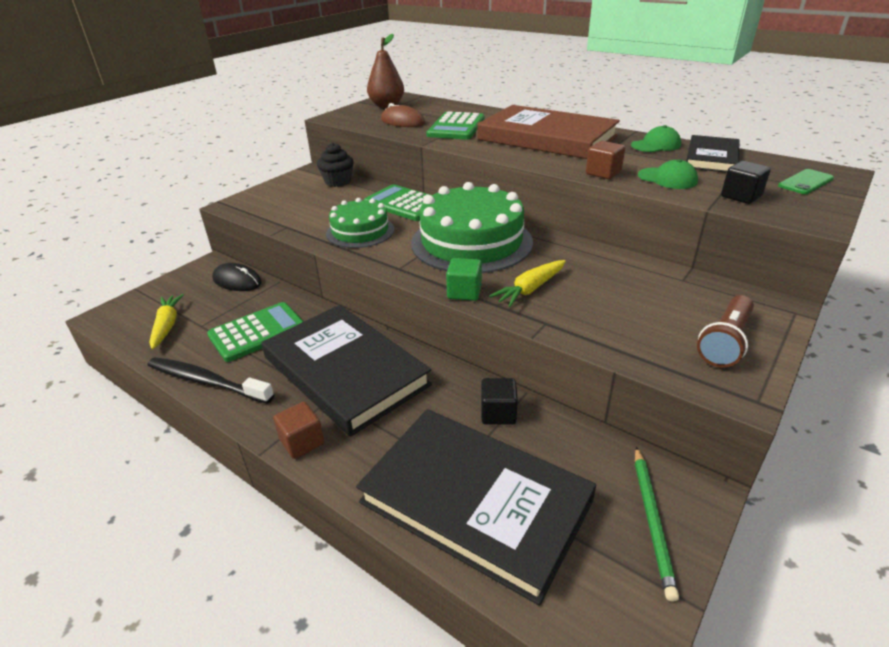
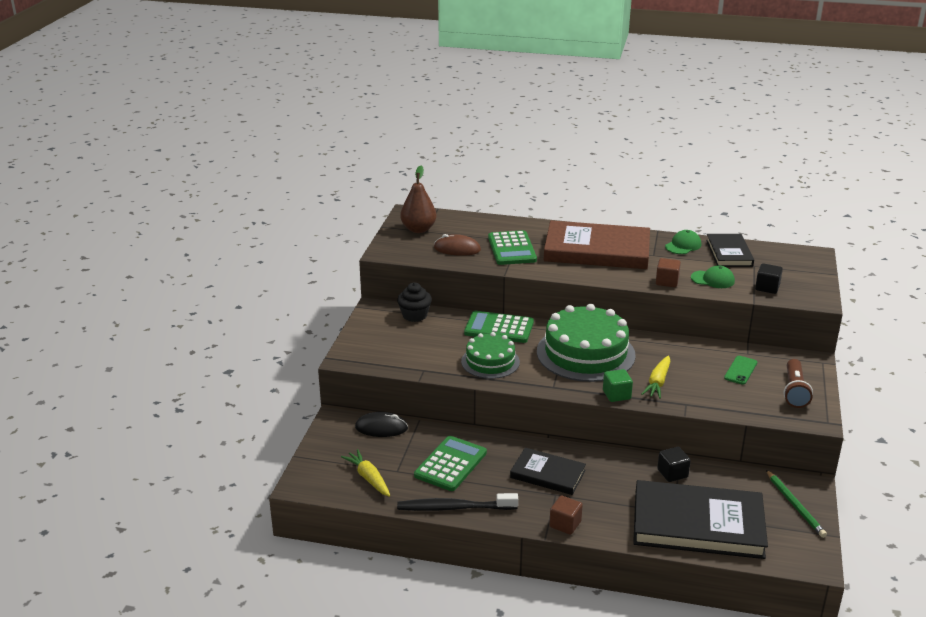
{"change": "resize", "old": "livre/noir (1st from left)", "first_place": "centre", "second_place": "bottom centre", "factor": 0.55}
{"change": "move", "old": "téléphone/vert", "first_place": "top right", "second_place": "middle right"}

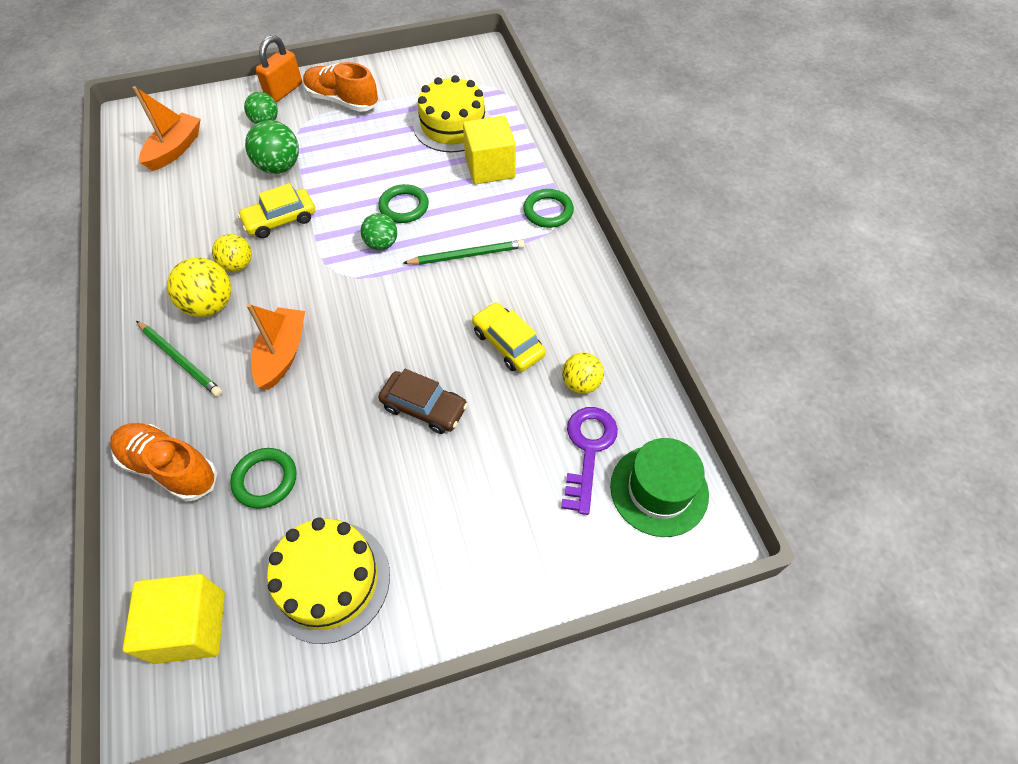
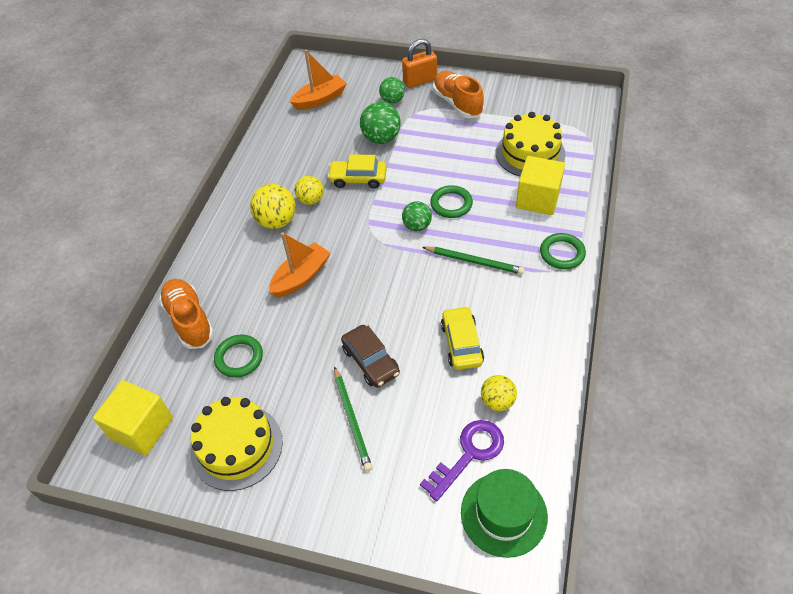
{"change": "move", "old": "crayon/vert (1st from left)", "first_place": "middle left", "second_place": "bottom centre"}

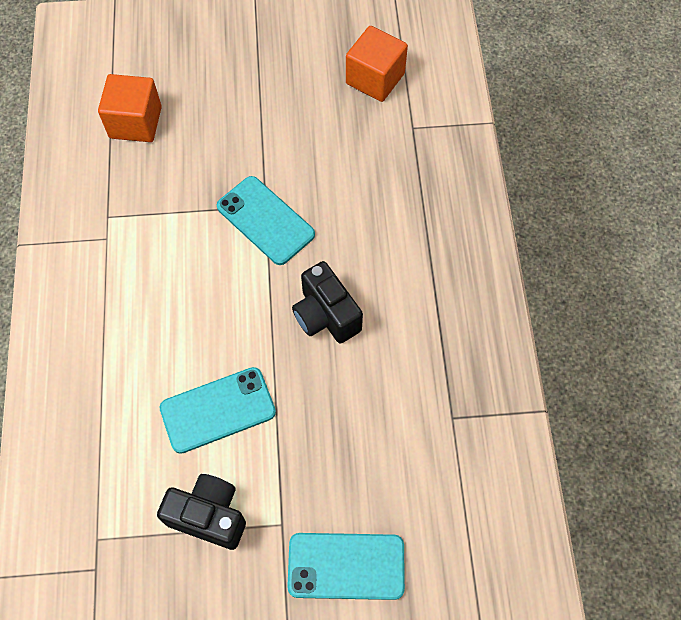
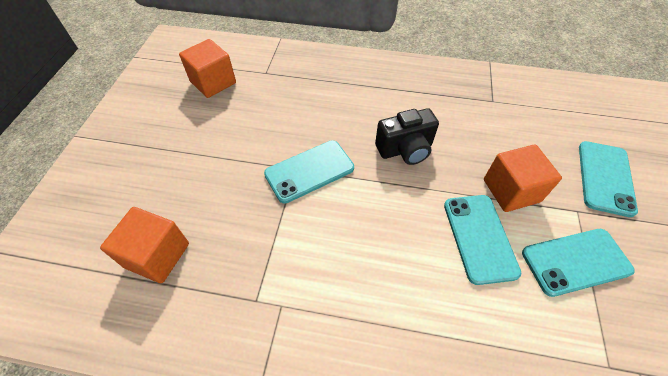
{"change": "insert", "new": "cube/orange (3rd from left)", "second_place": "middle right"}
{"change": "replace", "old": "appareil photo/noir (1st from left)", "new": "téléphone/turquoise (3rd from left)", "first_place": "bottom left", "second_place": "bottom right"}

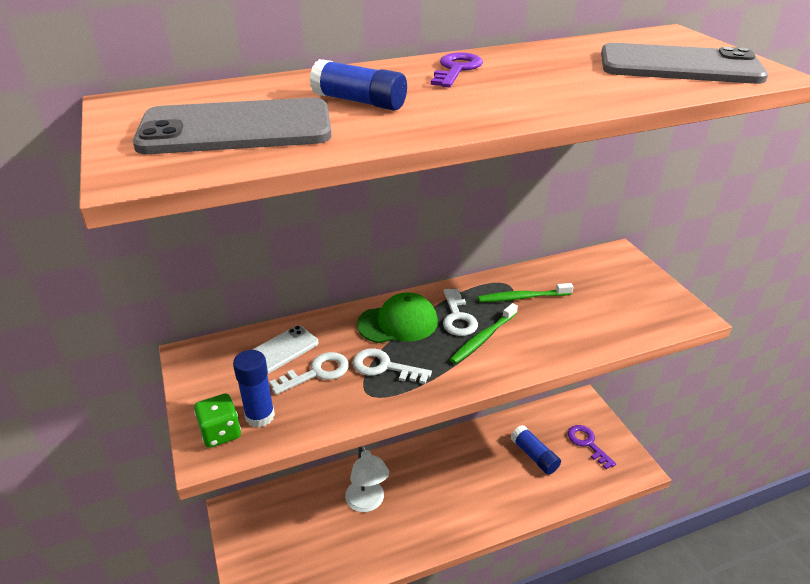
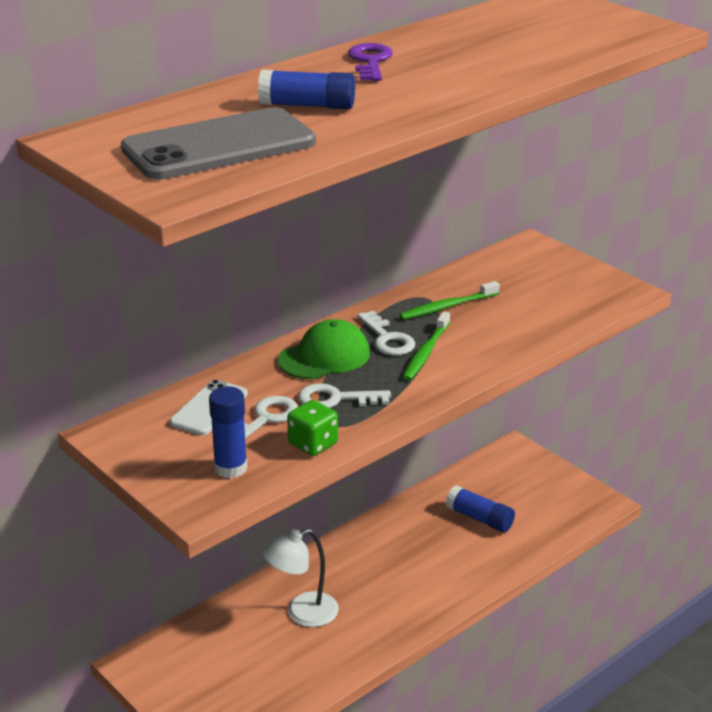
{"change": "rotate", "old": "lampe/blanc", "first_place": "bottom centre", "second_place": "bottom centre", "degrees": 105}
{"change": "move", "old": "dé/vert", "first_place": "bottom left", "second_place": "centre"}
{"change": "delete", "old": "clé/violet (2nd from left)", "first_place": "bottom right"}
{"change": "delete", "old": "téléphone/gris (2nd from left)", "first_place": "top right"}

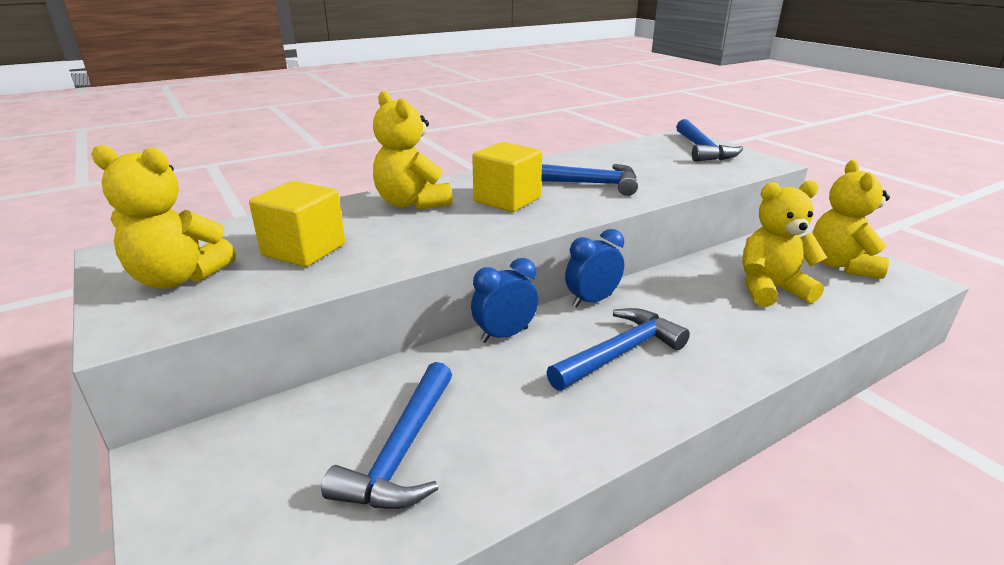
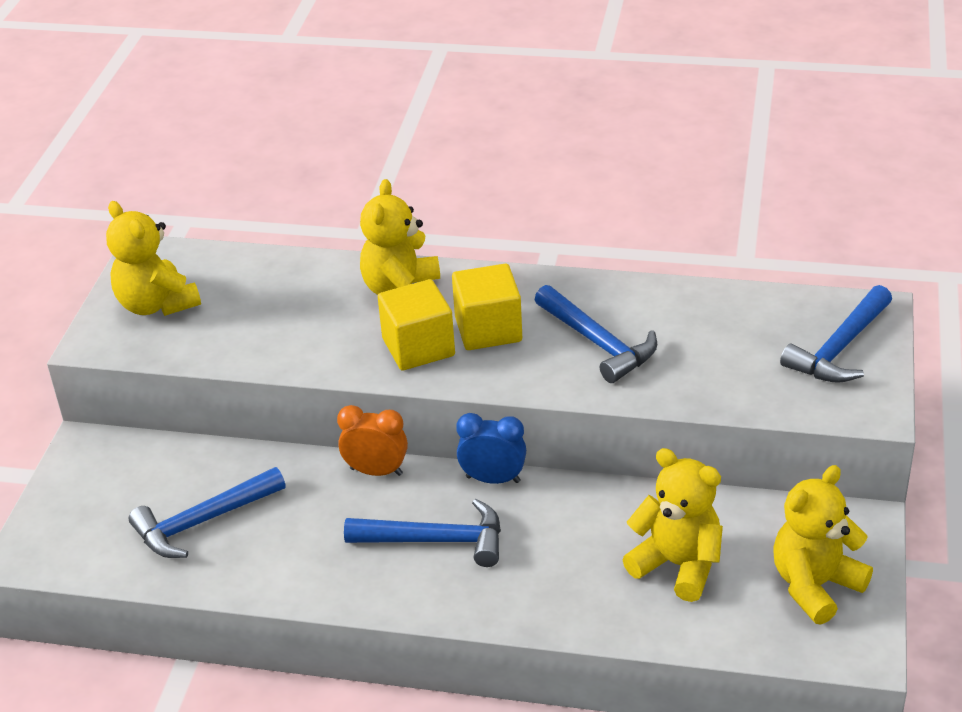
{"change": "recolor", "old": "réveil/bleu (1st from left)", "new": "réveil/orange", "first_place": "centre", "second_place": "centre"}
{"change": "move", "old": "cube/jaune (1st from left)", "first_place": "middle left", "second_place": "centre"}

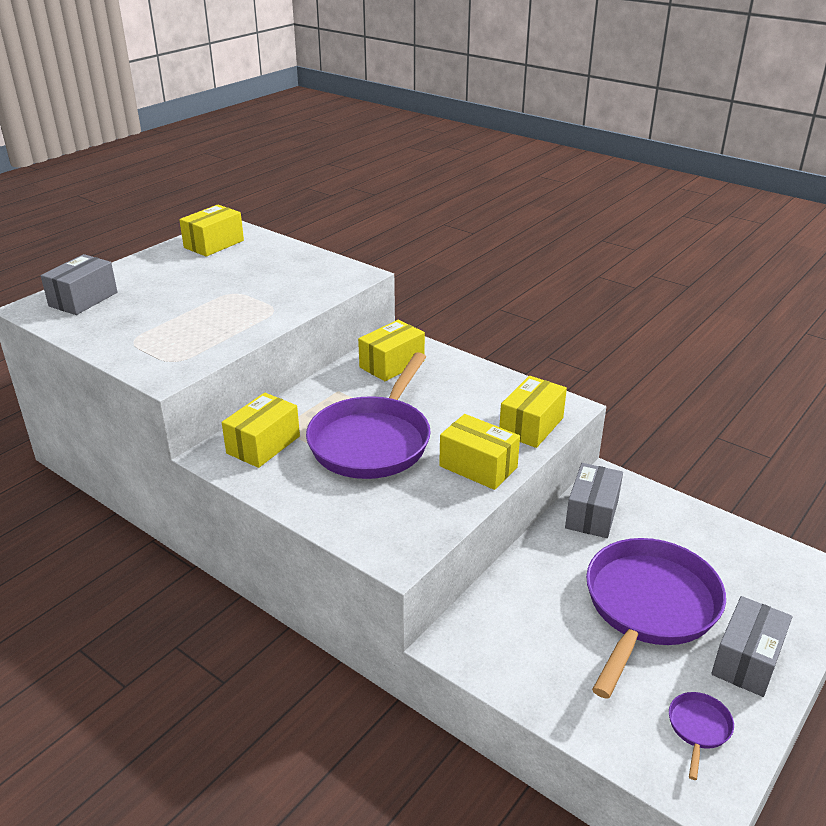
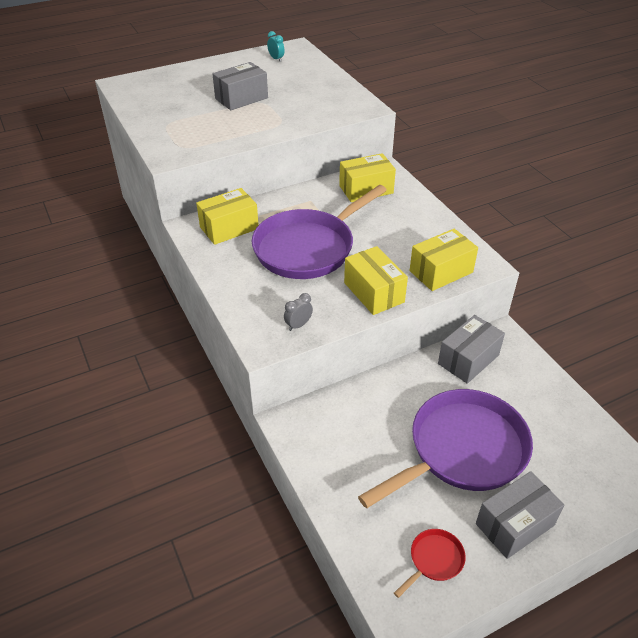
{"change": "move", "old": "boîte/gris (1st from left)", "first_place": "middle left", "second_place": "top centre"}
{"change": "replace", "old": "boîte/jaune (1st from left)", "new": "réveil/turquoise", "first_place": "top left", "second_place": "top centre"}
{"change": "insert", "new": "réveil/gris", "second_place": "centre"}
{"change": "recolor", "old": "poêle/violet (3rd from left)", "new": "poêle/rouge", "first_place": "bottom right", "second_place": "bottom right"}

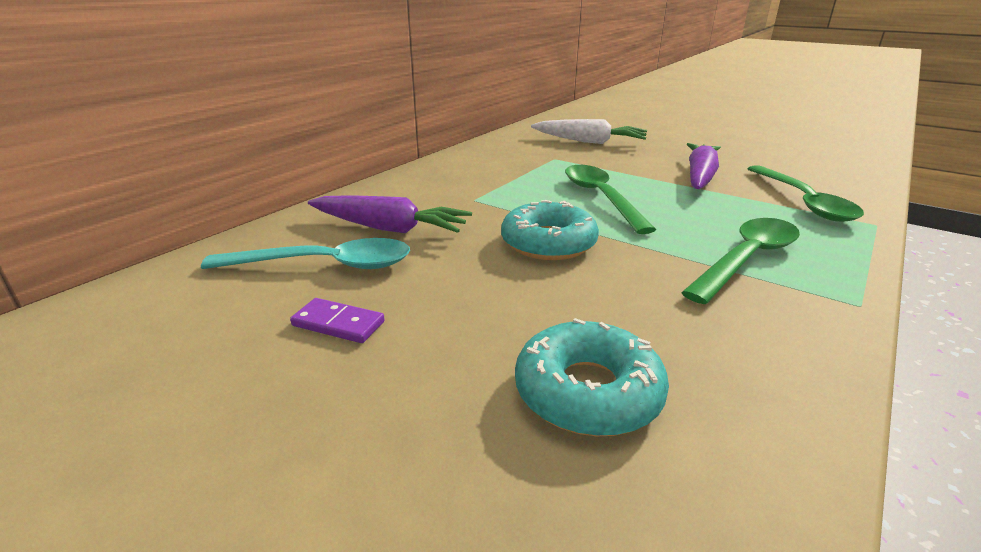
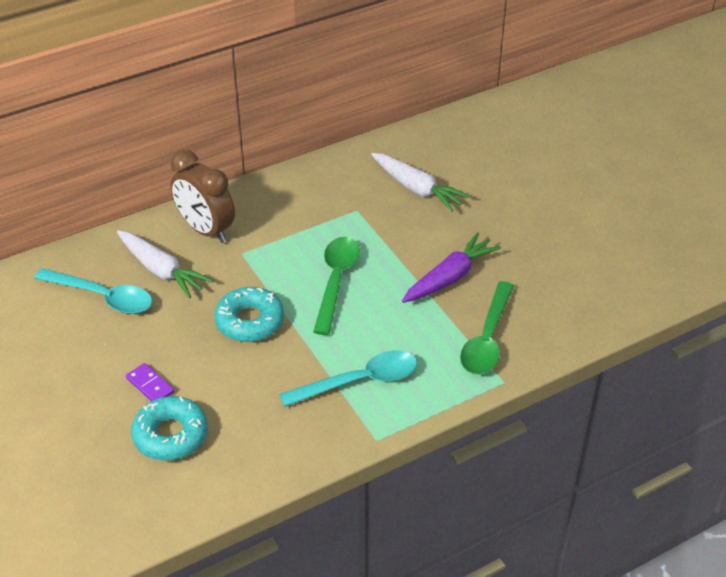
{"change": "recolor", "old": "carotte/violet (1st from left)", "new": "carotte/blanc (1st from left)", "first_place": "centre", "second_place": "middle left"}
{"change": "move", "old": "domino/violet", "first_place": "centre", "second_place": "middle left"}
{"change": "insert", "new": "réveil/marron", "second_place": "middle left"}
{"change": "recolor", "old": "cuillère/vert (2nd from left)", "new": "cuillère/turquoise (2nd from left)", "first_place": "middle right", "second_place": "centre"}

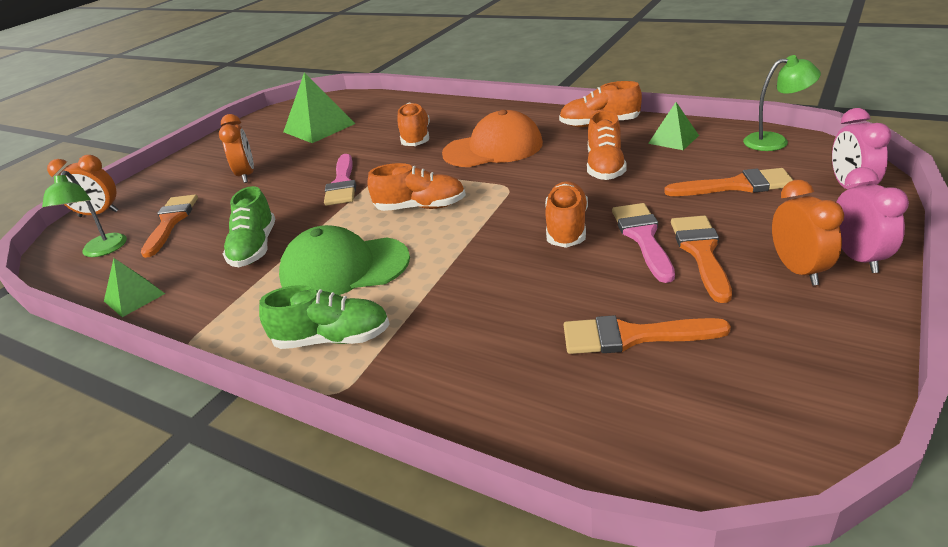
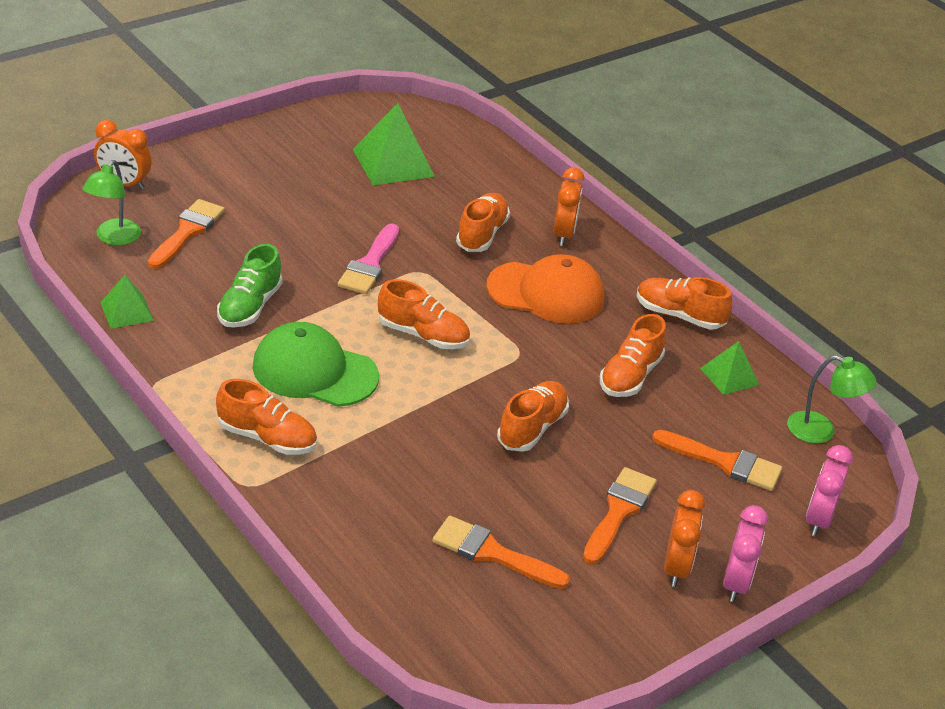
{"change": "recolor", "old": "chaussure/vert (2nd from left)", "new": "chaussure/orange (1st from left)", "first_place": "centre", "second_place": "middle left"}
{"change": "move", "old": "réveil/orange (2nd from left)", "first_place": "top left", "second_place": "top centre"}
{"change": "delete", "old": "pinceau/rose (2nd from left)", "first_place": "middle right"}

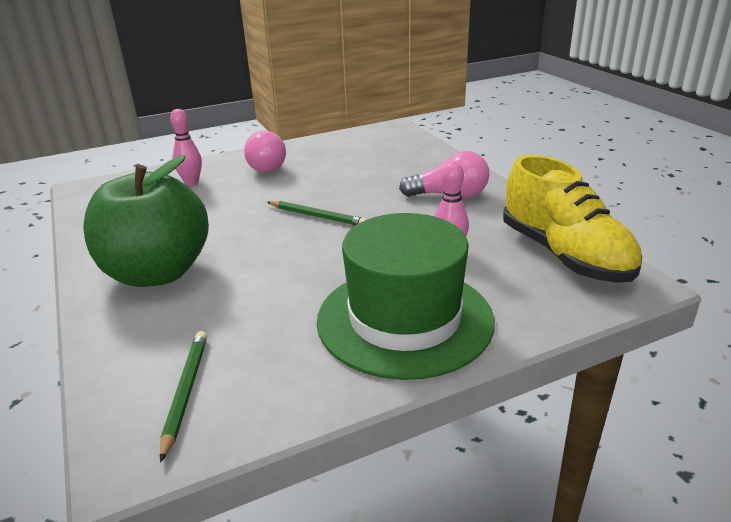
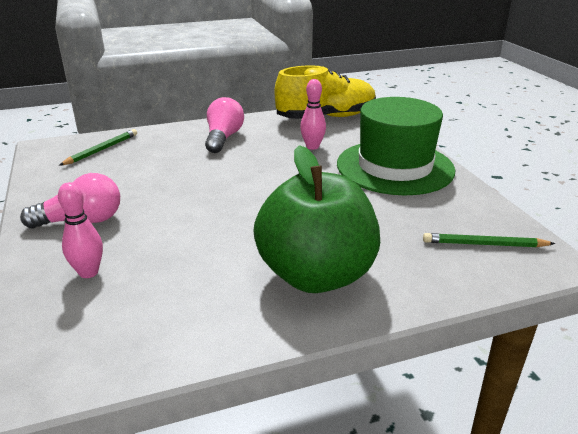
{"change": "move", "old": "crayon/vert (2nd from left in the first image)", "new": "crayon/vert (1st from left)", "first_place": "centre", "second_place": "middle left"}

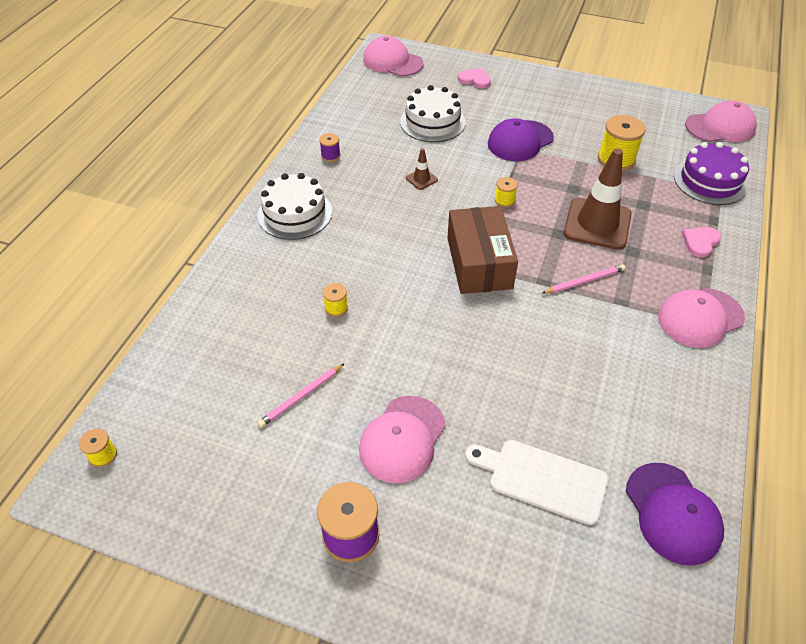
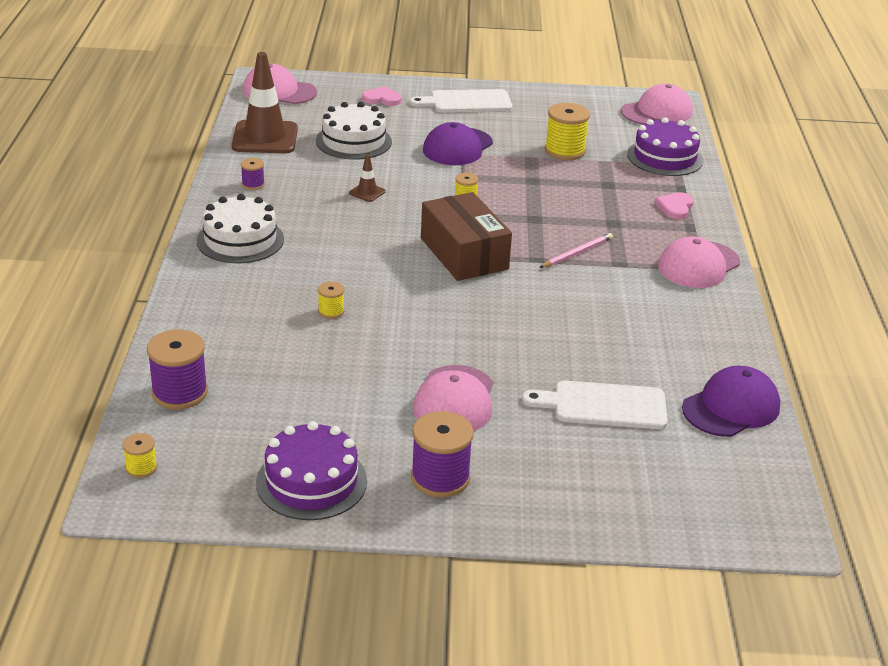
{"change": "insert", "new": "bobine/violet (1st from left)", "second_place": "middle left"}
{"change": "move", "old": "cône de chantier/marron (2nd from left in the first image)", "new": "cône de chantier/marron (1st from left)", "first_place": "top right", "second_place": "top left"}
{"change": "insert", "new": "gâteau/violet (1st from left)", "second_place": "bottom centre"}
{"change": "insert", "new": "planche à découper/blanc (1st from left)", "second_place": "top centre"}
{"change": "rotate", "old": "casquette/violet (2nd from left)", "first_place": "bottom right", "second_place": "middle right", "degrees": -90}
{"change": "delete", "old": "crayon/rose (1st from left)", "first_place": "centre"}

